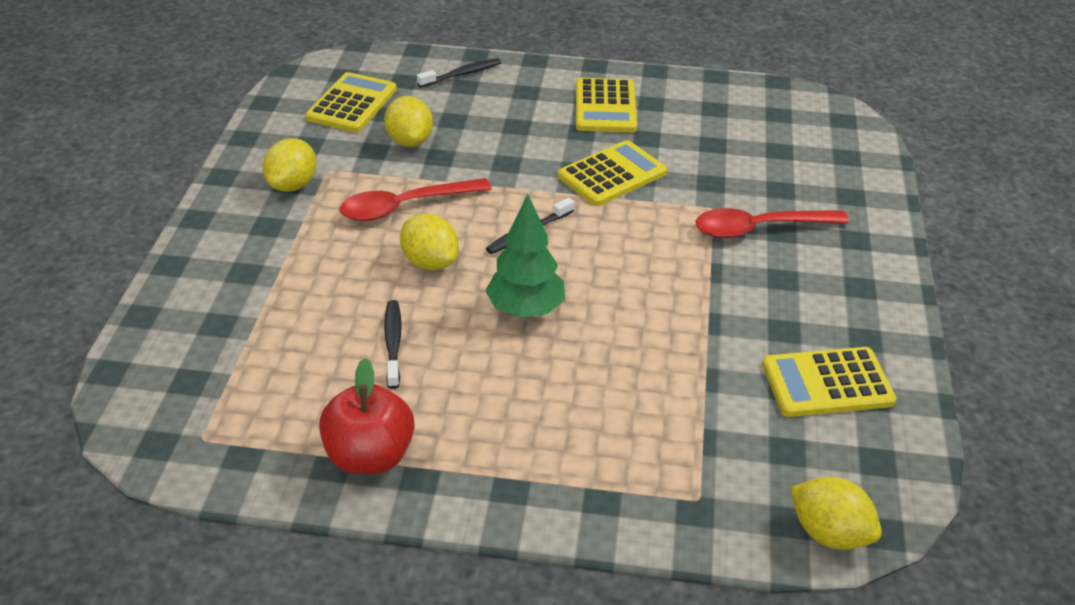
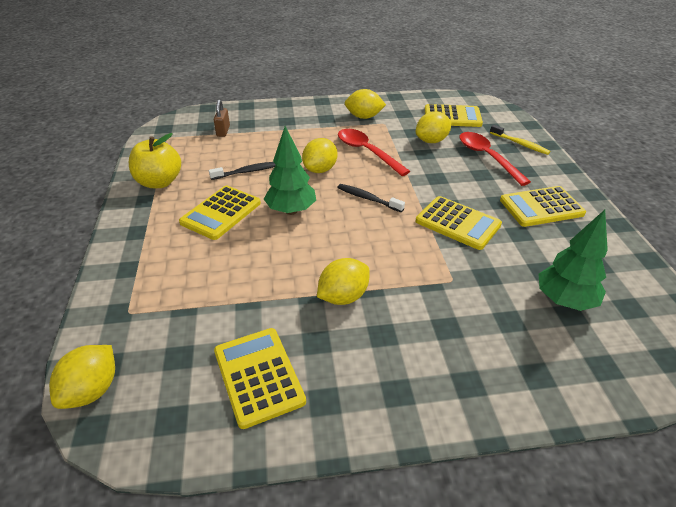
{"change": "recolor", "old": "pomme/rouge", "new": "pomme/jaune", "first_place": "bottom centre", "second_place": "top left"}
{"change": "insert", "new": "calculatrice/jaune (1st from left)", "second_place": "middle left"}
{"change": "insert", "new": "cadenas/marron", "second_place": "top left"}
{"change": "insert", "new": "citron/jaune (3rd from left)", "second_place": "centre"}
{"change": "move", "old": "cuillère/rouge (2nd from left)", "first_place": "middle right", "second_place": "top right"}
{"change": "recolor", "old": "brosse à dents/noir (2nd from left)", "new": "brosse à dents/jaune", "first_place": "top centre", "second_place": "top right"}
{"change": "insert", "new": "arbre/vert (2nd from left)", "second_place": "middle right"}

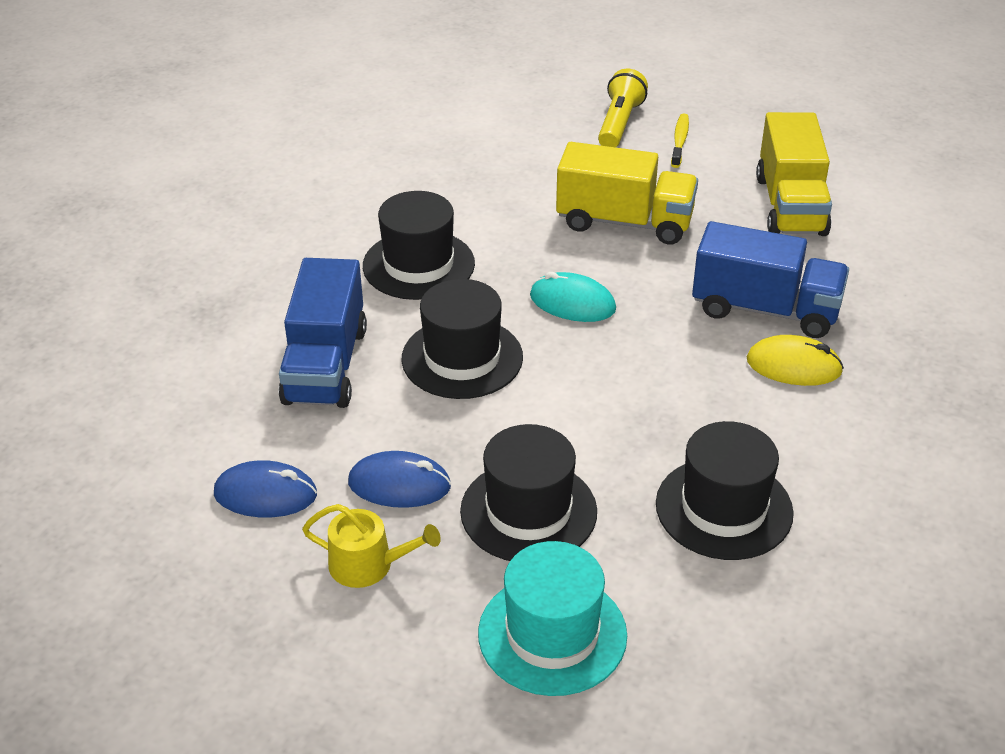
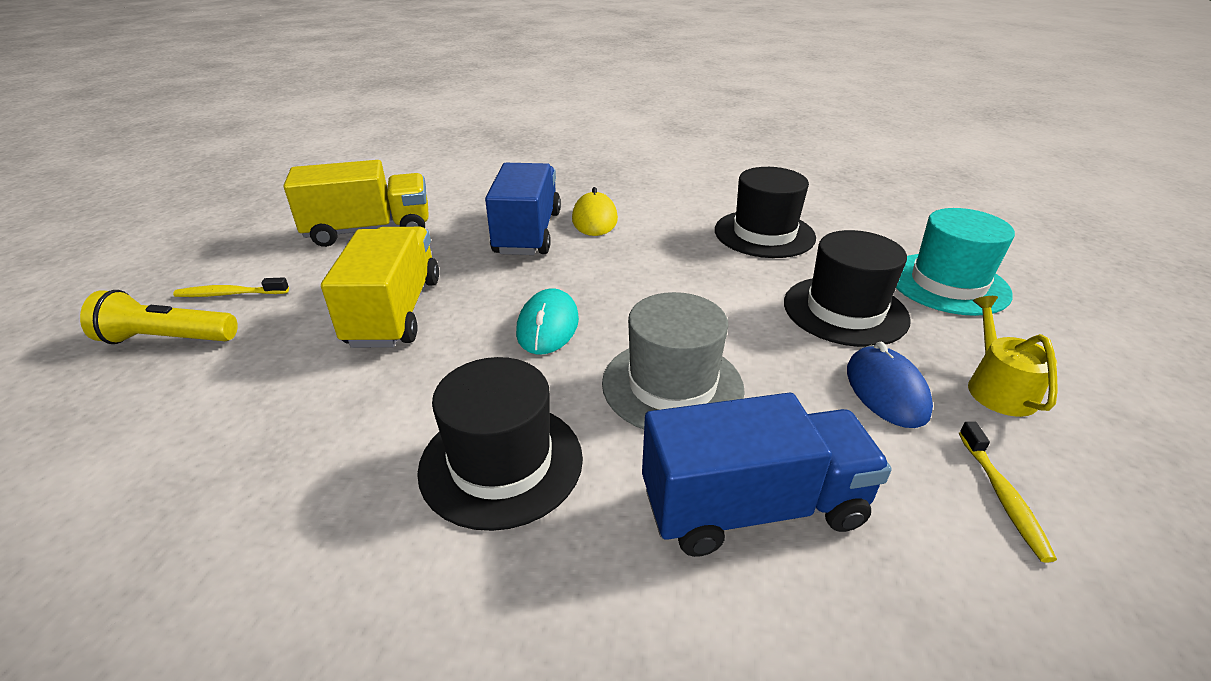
{"change": "recolor", "old": "chapeau/noir (2nd from left)", "new": "chapeau/gris", "first_place": "centre", "second_place": "centre"}
{"change": "replace", "old": "souris/bleu (1st from left)", "new": "brosse à dents/jaune (2nd from left)", "first_place": "middle left", "second_place": "bottom right"}

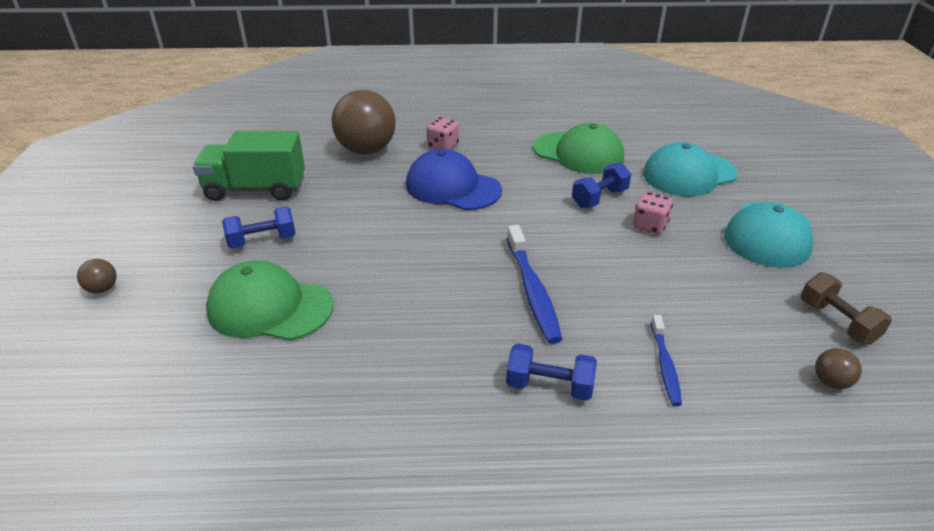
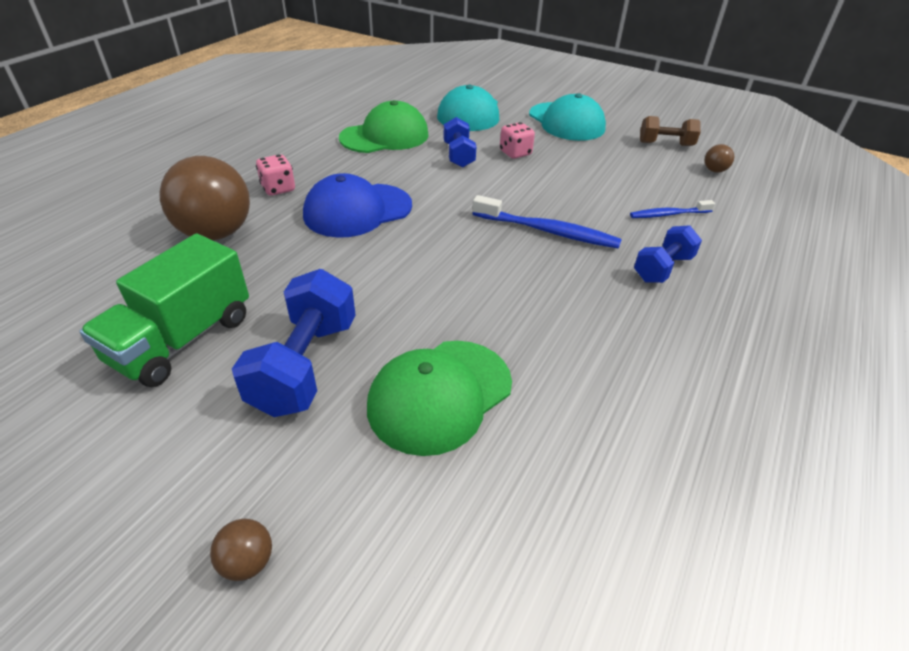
{"change": "resize", "old": "haltère/bleu (1st from left)", "first_place": "middle left", "second_place": "middle left", "factor": 1.62}
{"change": "rotate", "old": "brosse à dents/bleu (2nd from left)", "first_place": "bottom right", "second_place": "top right", "degrees": 135}

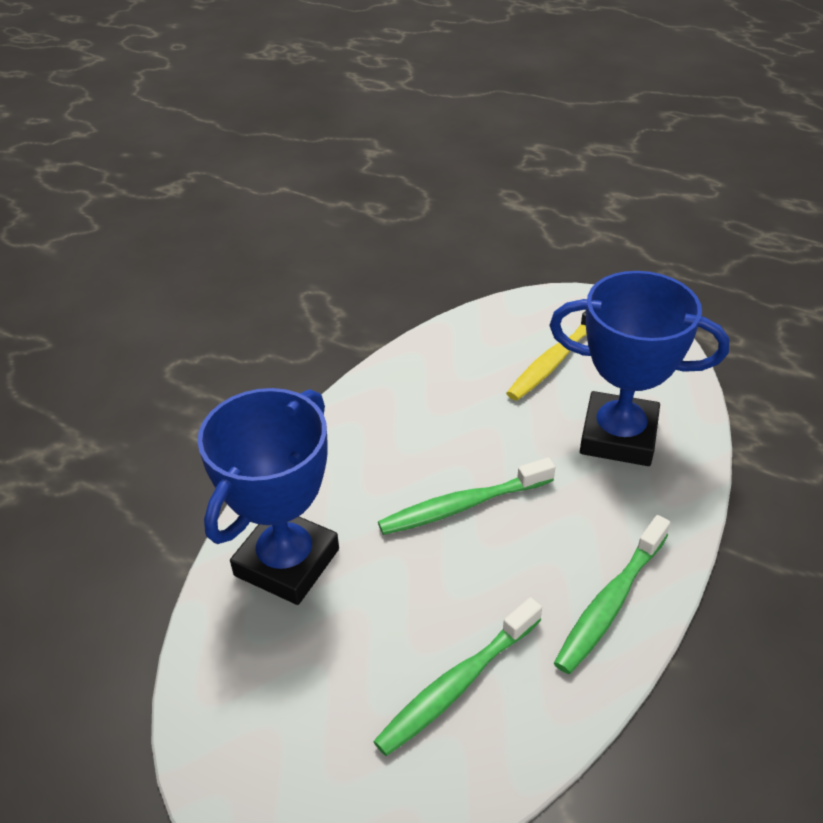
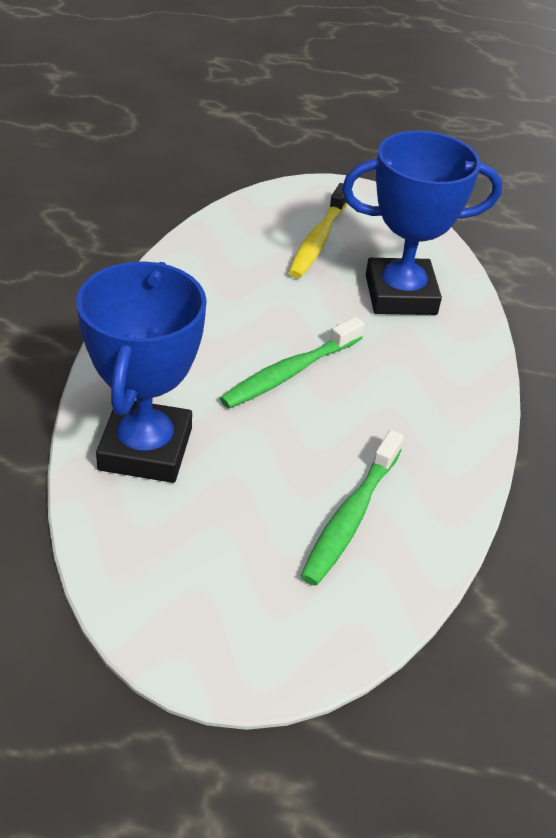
{"change": "delete", "old": "brosse à dents/vert (3rd from left)", "first_place": "bottom right"}

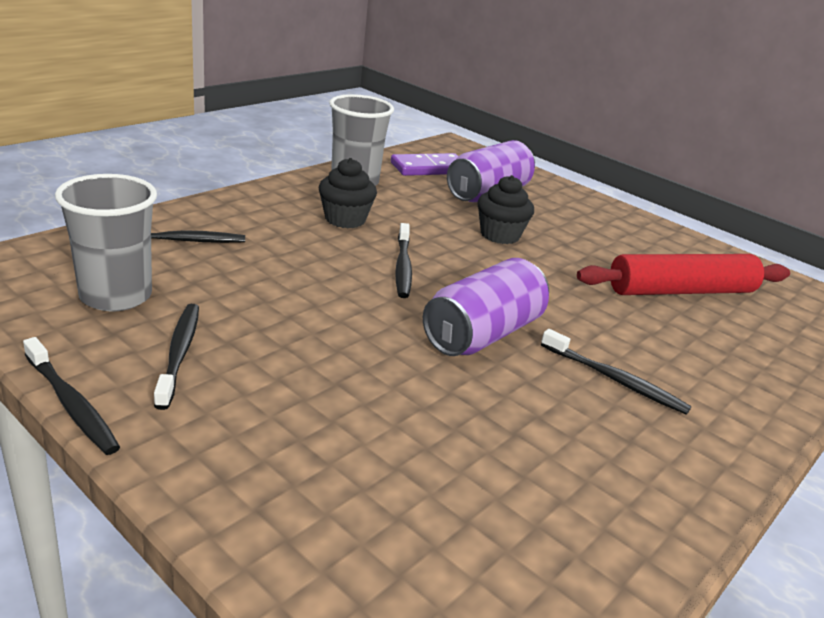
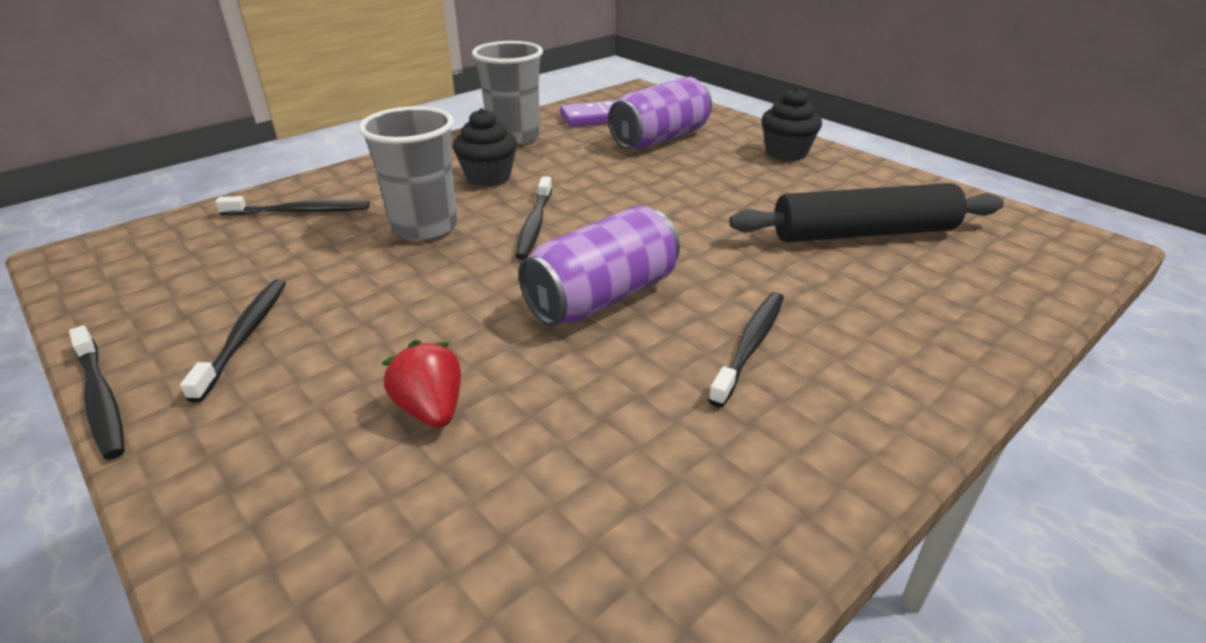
{"change": "move", "old": "gobelet/gris (1st from left)", "first_place": "middle left", "second_place": "top centre"}
{"change": "insert", "new": "fraise/rouge", "second_place": "centre"}
{"change": "rotate", "old": "brosse à dents/noir (5th from left)", "first_place": "middle right", "second_place": "centre", "degrees": -105}
{"change": "recolor", "old": "rouleau à pâtisserie/rouge", "new": "rouleau à pâtisserie/noir", "first_place": "middle right", "second_place": "top right"}
{"change": "move", "old": "muffin/noir (2nd from left)", "first_place": "centre", "second_place": "top centre"}

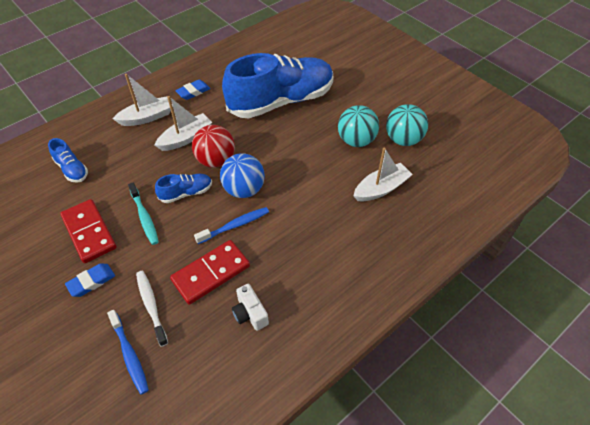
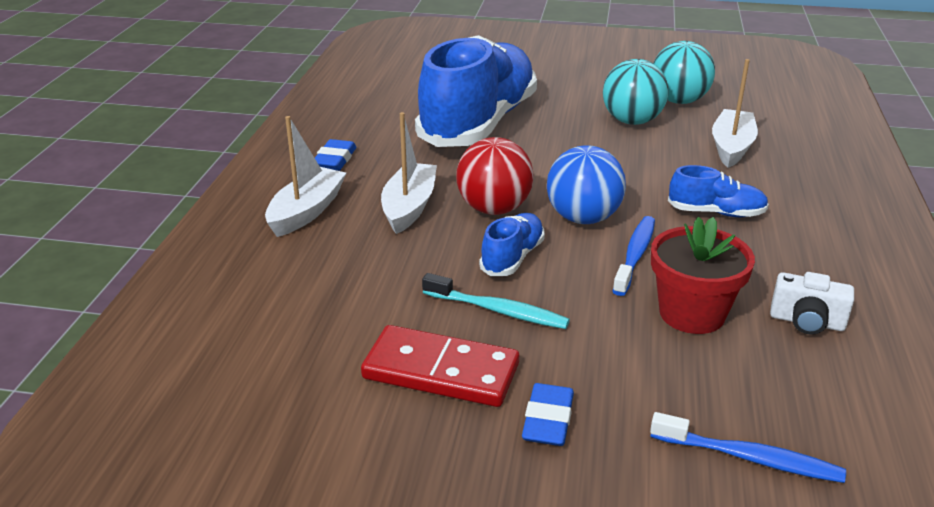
{"change": "replace", "old": "domino/rouge (2nd from left)", "new": "pot de fleurs/rouge", "first_place": "centre", "second_place": "middle right"}
{"change": "move", "old": "chaussure/bleu (1st from left in the first image)", "new": "chaussure/bleu (3rd from left)", "first_place": "middle left", "second_place": "middle right"}
{"change": "delete", "old": "brosse à dents/blanc", "first_place": "bottom left"}

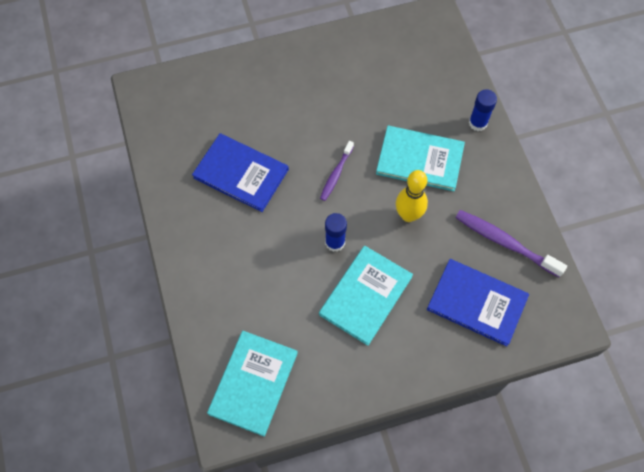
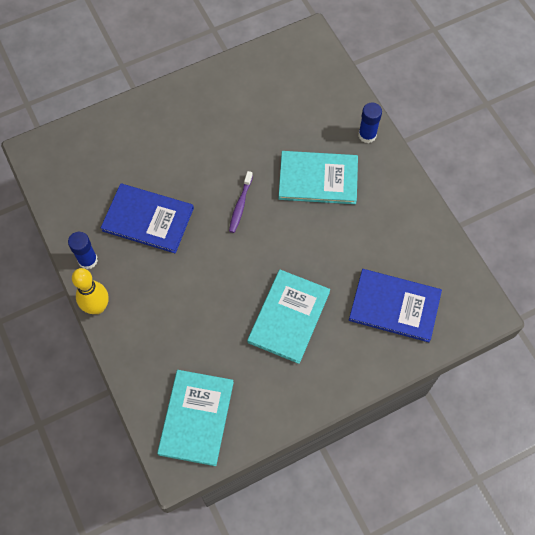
{"change": "move", "old": "bâton de colle/bleu (1st from left)", "first_place": "centre", "second_place": "middle left"}
{"change": "move", "old": "quille/jaune", "first_place": "centre", "second_place": "middle left"}
{"change": "delete", "old": "brosse à dents/violet (2nd from left)", "first_place": "middle right"}

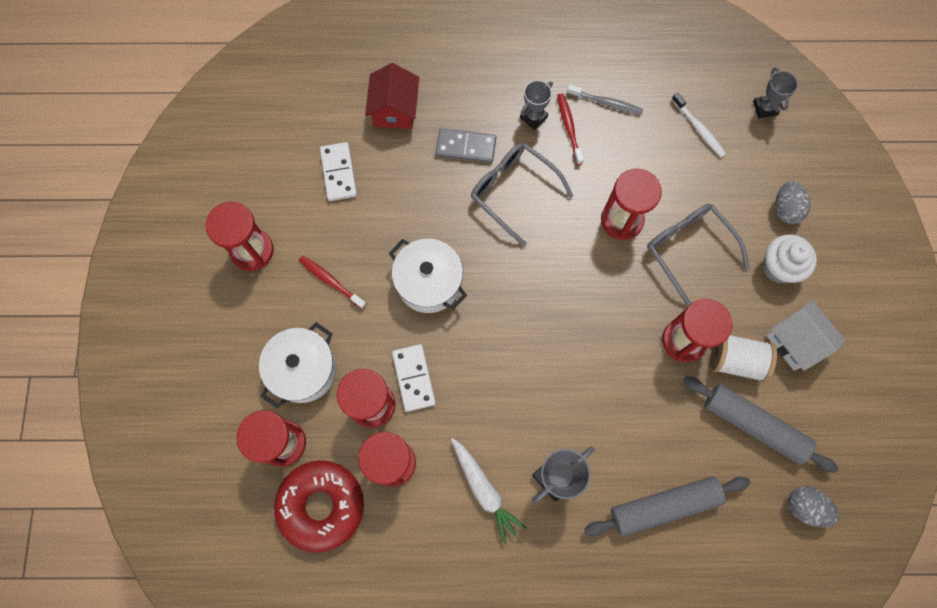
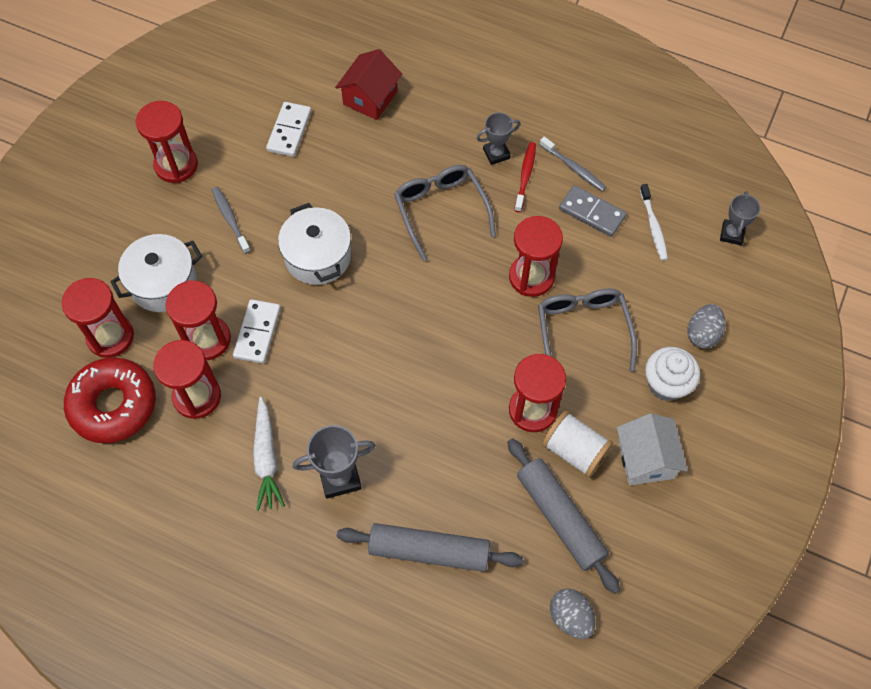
{"change": "recolor", "old": "brosse à dents/rouge (1st from left)", "new": "brosse à dents/gris (1st from left)", "first_place": "centre", "second_place": "top left"}
{"change": "move", "old": "domino/gris", "first_place": "top centre", "second_place": "top right"}

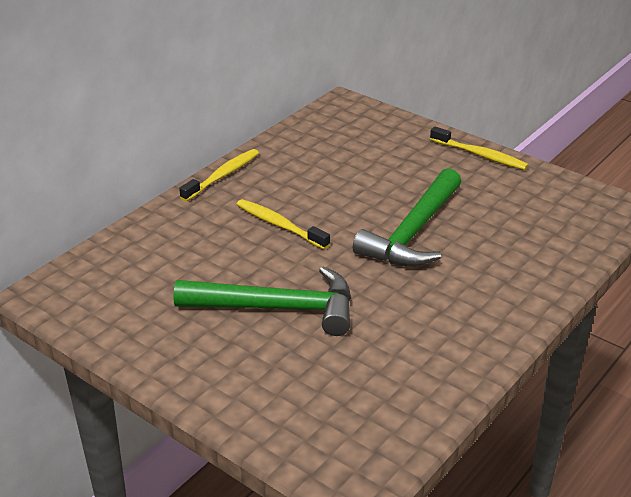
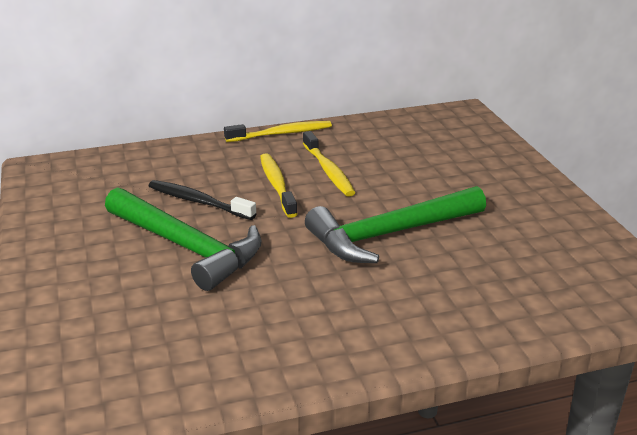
{"change": "insert", "new": "brosse à dents/noir", "second_place": "middle left"}
{"change": "move", "old": "brosse à dents/jaune (3rd from left)", "first_place": "top right", "second_place": "centre"}

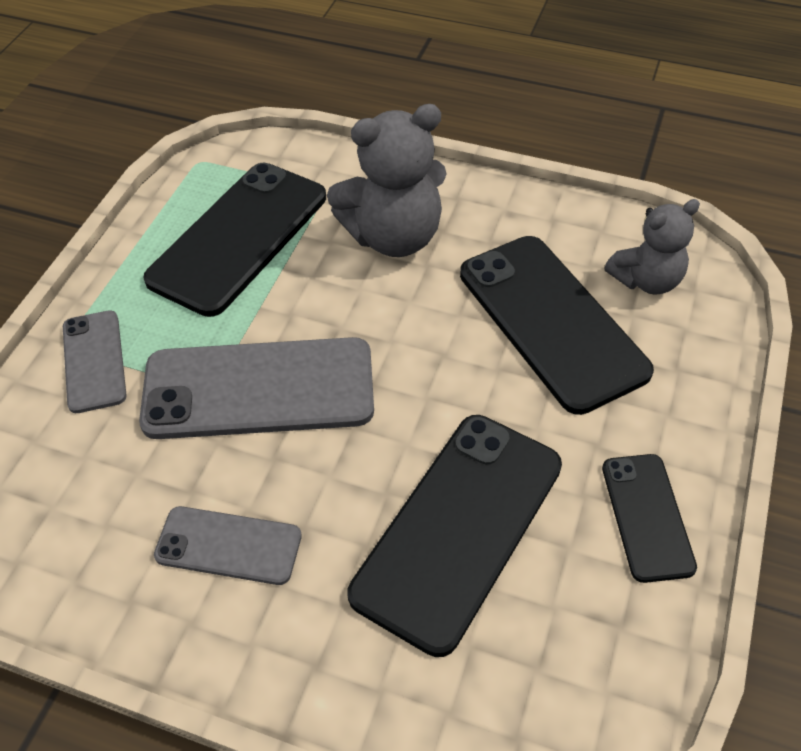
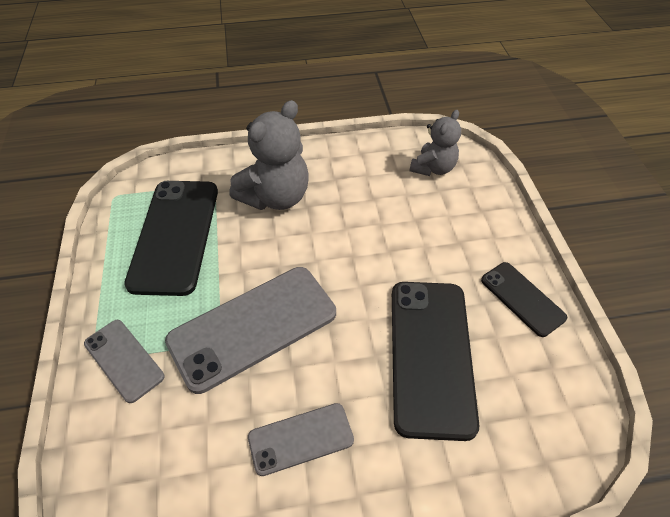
{"change": "delete", "old": "téléphone/noir (3rd from left)", "first_place": "middle right"}

